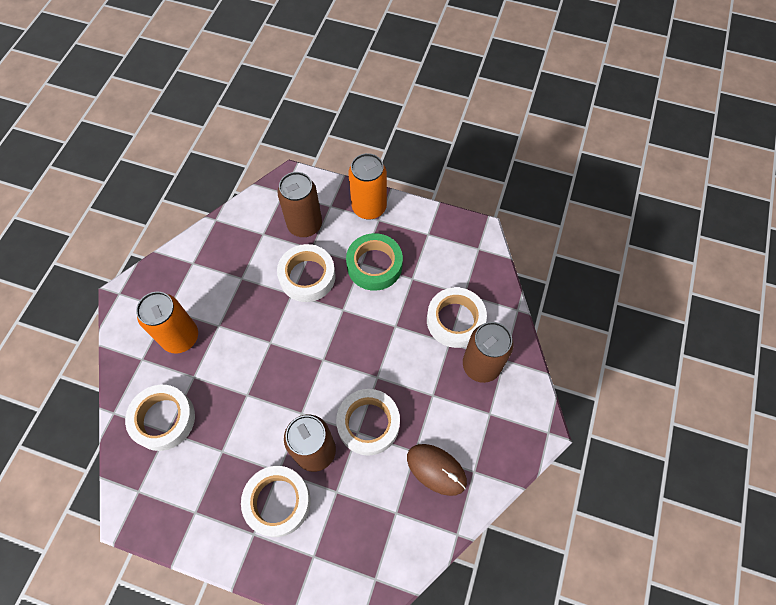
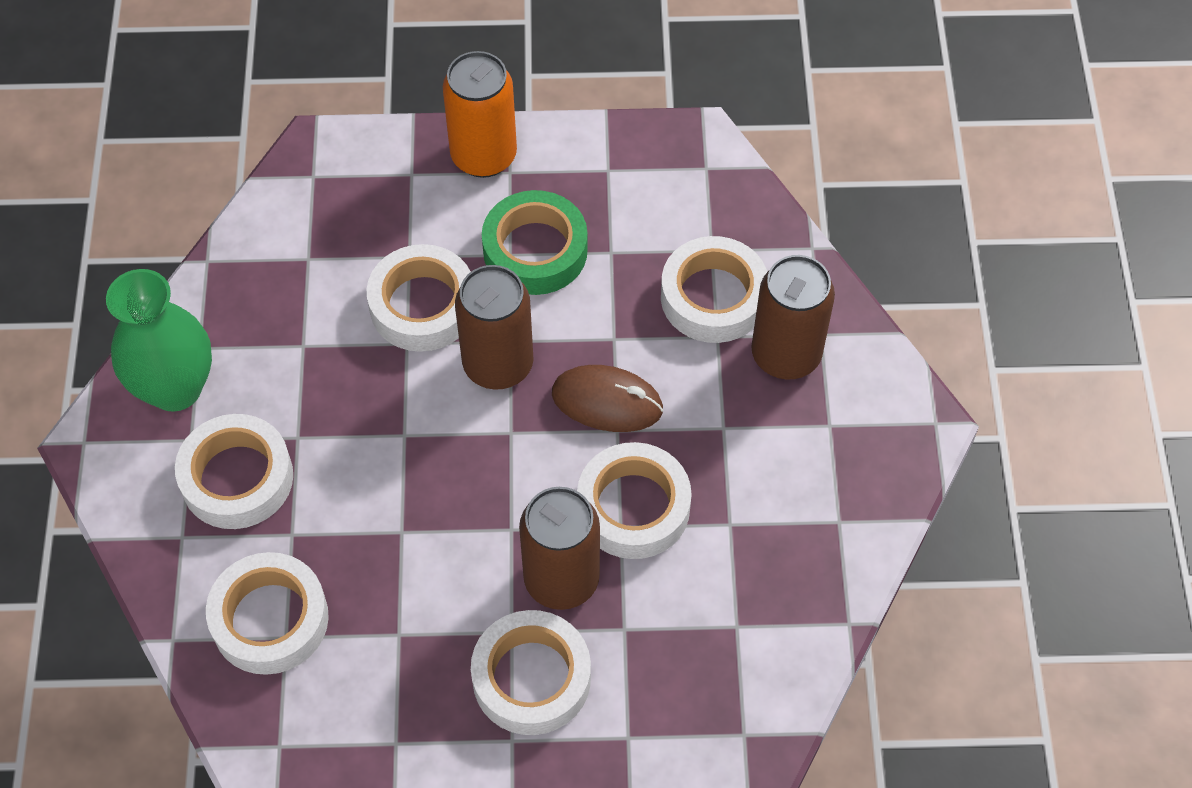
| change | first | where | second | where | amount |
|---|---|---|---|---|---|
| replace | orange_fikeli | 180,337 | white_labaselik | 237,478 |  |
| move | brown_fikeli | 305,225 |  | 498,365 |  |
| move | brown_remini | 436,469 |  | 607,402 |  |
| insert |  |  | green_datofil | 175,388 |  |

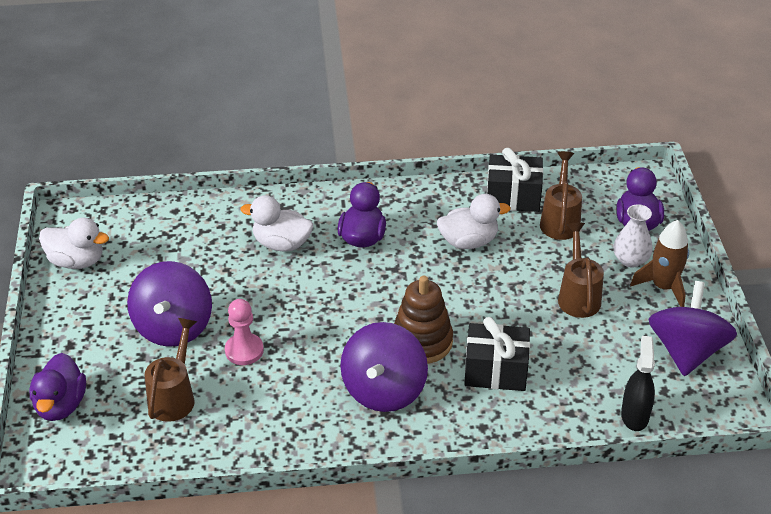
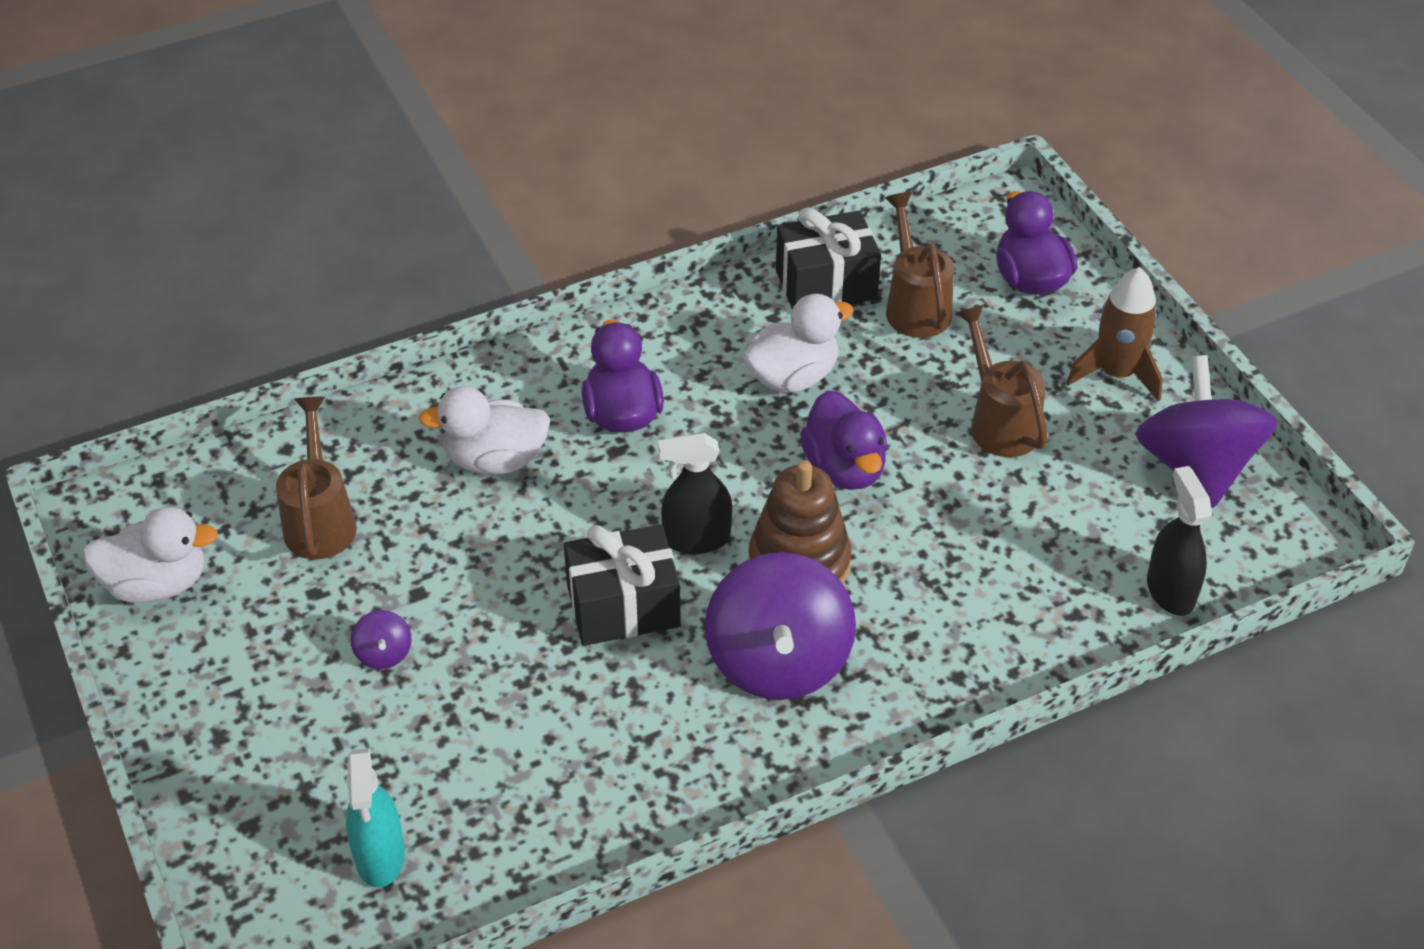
| change | first | where | second | where | amount |
|---|---|---|---|---|---|
| move | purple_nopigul | 61,405 |  | 844,468 |  |
| resize | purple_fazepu | 173,327 |  | 384,653 | x0.41 |
| move | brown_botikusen | 174,396 |  | 320,519 |  |
| delete | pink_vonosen | 244,350 |  |  |  |
| move | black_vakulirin | 495,371 |  | 623,607 |  |
| delete | white_datofil | 630,260 |  |  |  |
| insert |  |  | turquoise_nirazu | 380,856 |  |
| insert |  |  | black_nirazu | 696,539 |  |

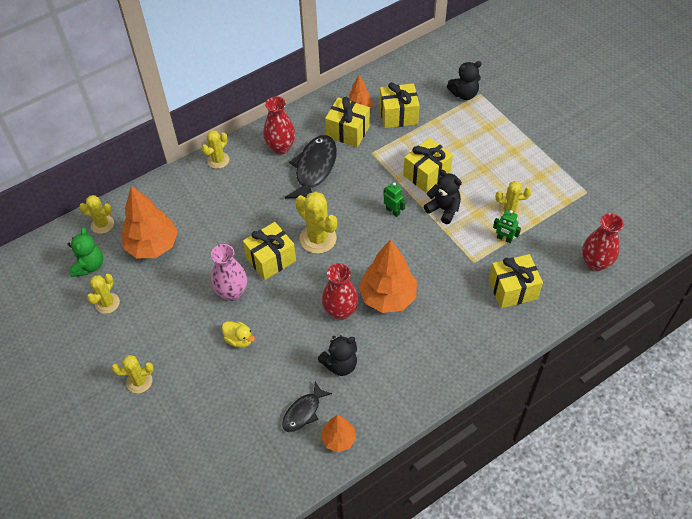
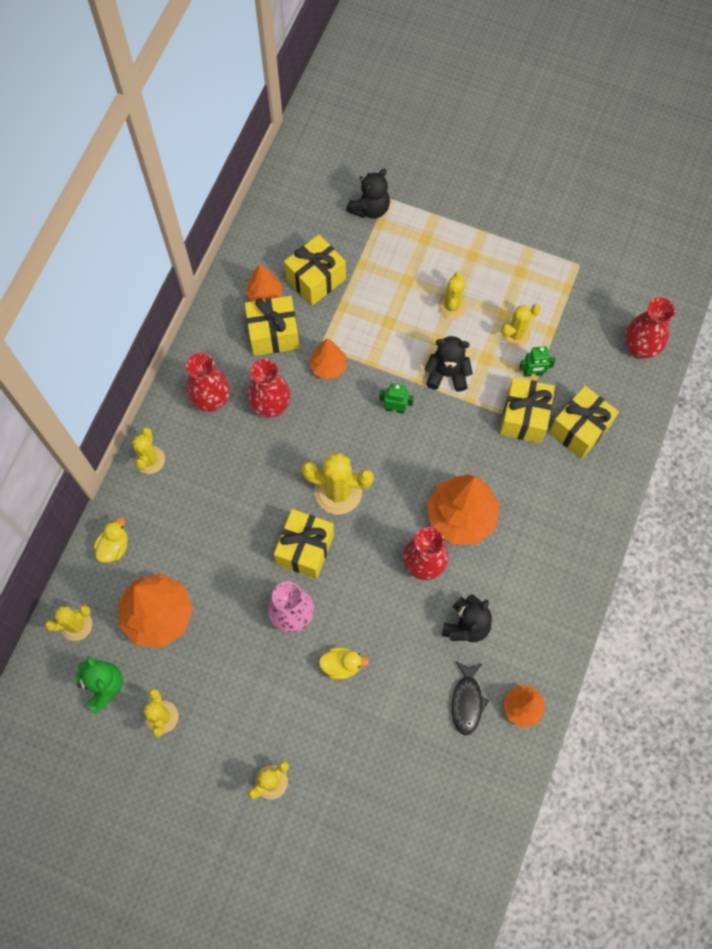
| change | first | where | second | where | amount |
|---|---|---|---|---|---|
| replace | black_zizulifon | 314,169 | red_datofil | 270,406 |  |
| move | yellow_vakulirin | 426,174 |  | 524,417 |  |
| insert |  |  | yellow_nopigul | 114,547 |  |
| insert |  |  | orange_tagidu | 328,367 |  |
| insert |  |  | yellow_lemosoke | 452,306 |  |

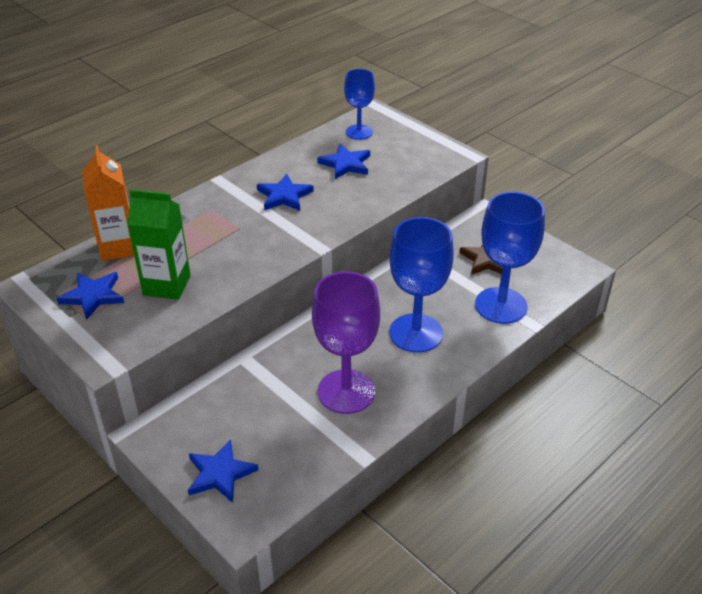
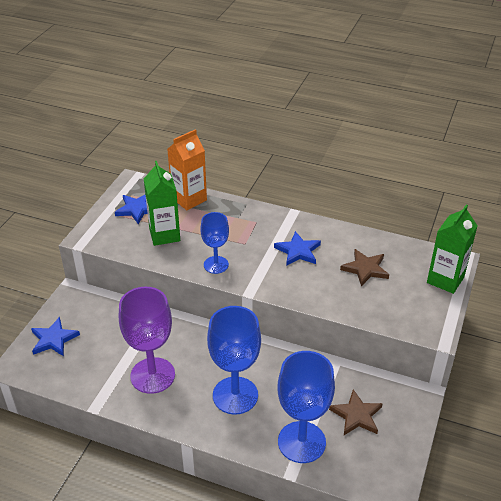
| change | first | where | second | where | amount |
|---|---|---|---|---|---|
| recolor | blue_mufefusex | 345,164 | brown_mufefusex | 365,269 |  |
| move | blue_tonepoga | 359,132 |  | 216,265 |  |
| insert |  |  | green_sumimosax | 445,280 |  |

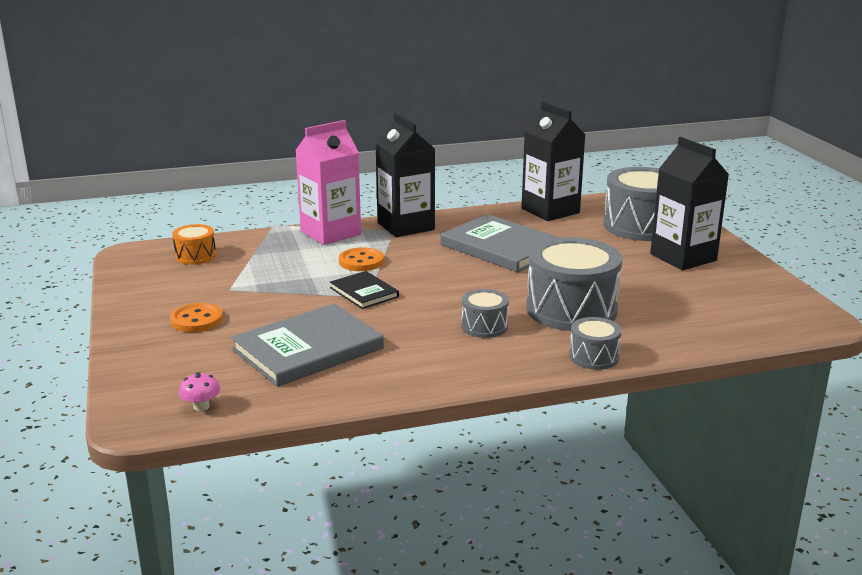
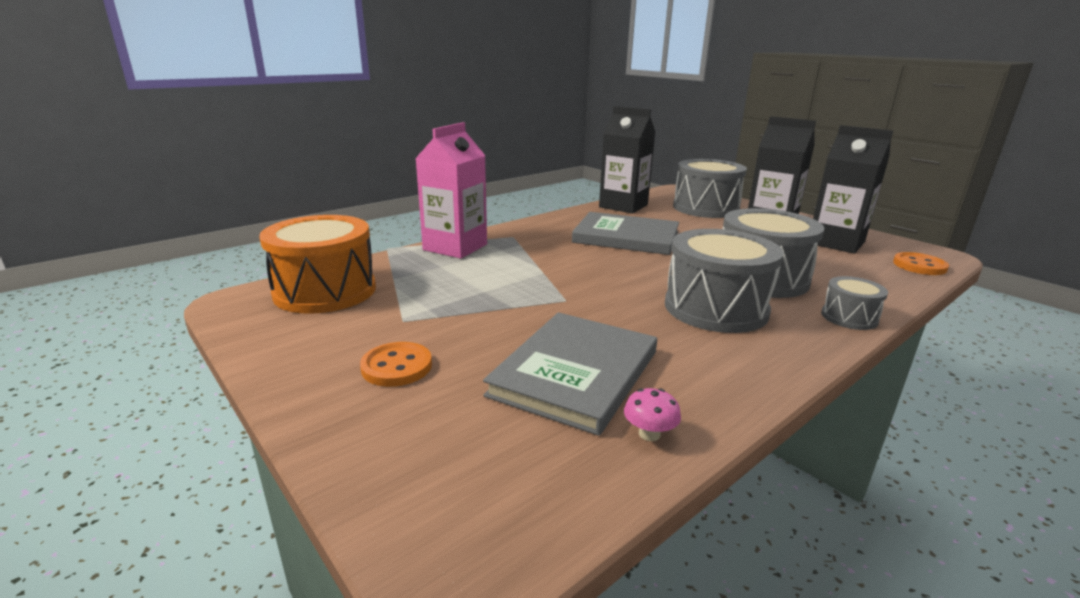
| change | first | where | second | where | amount |
|---|---|---|---|---|---|
| resize | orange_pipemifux | 195,256 |  | 325,291 | x2.01 |
| move | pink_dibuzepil | 201,406 |  | 649,434 |  |
| delete | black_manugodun | 364,292 |  |  |  |
| move | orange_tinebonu | 361,261 |  | 919,266 |  |
| move | black_sumimosax | 405,226 |  | 836,243 |  |
| resize | grey_pipemifux | 484,326 |  | 715,308 | x2.01 |

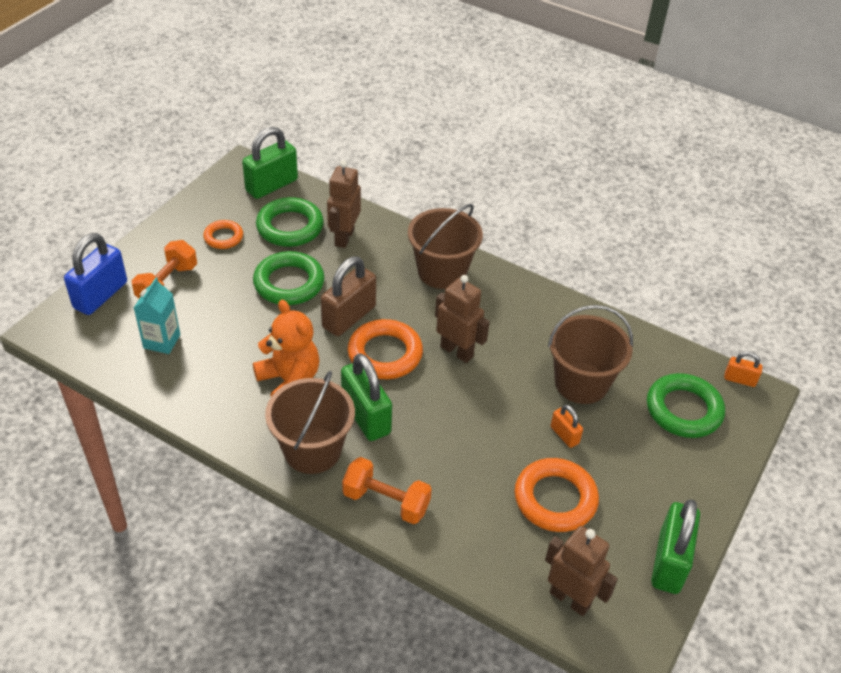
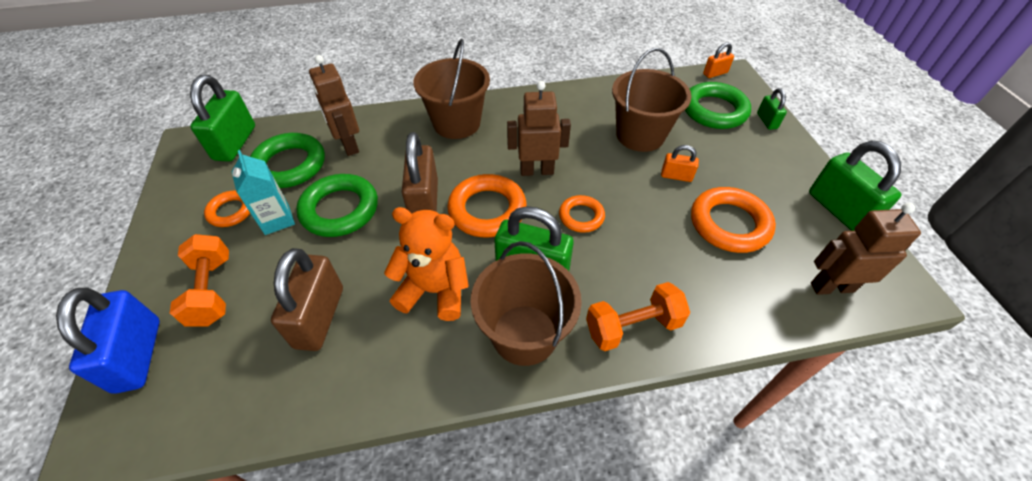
| change | first | where | second | where | amount |
|---|---|---|---|---|---|
| move | turquoise_sumimosax | 162,341 |  | 277,220 |  |
| insert |  |  | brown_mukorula | 319,317 |  |
| insert |  |  | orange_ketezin | 581,216 |  |
| insert |  |  | green_mukorula | 766,121 |  |

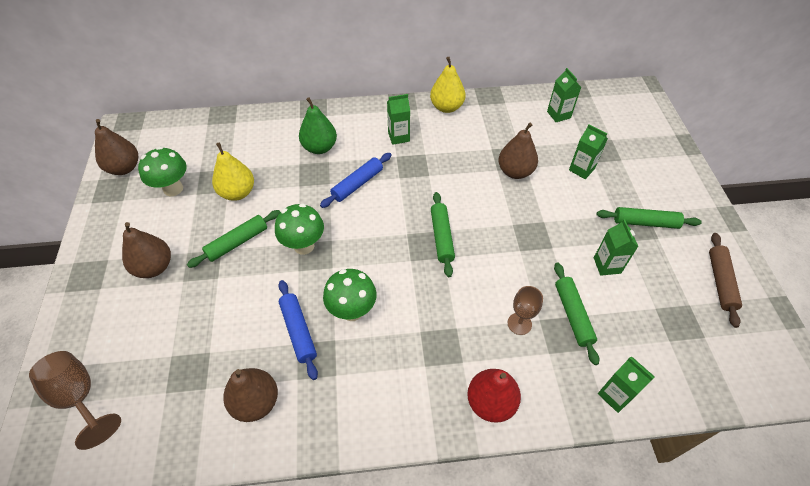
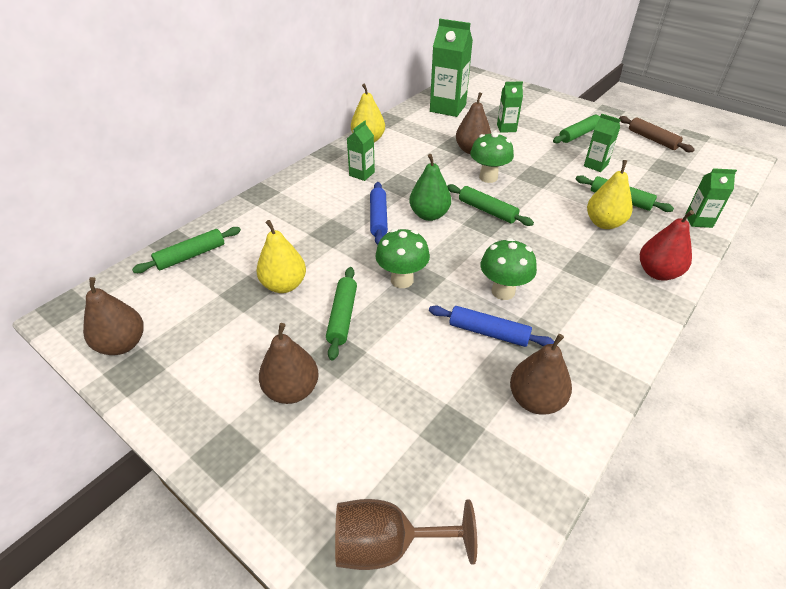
| change | first | where | second | where | amount |
|---|---|---|---|---|---|
| move | green_dibuzepil | 173,189 |  | 488,177 |  |
| move | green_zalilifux | 319,147 |  | 429,215 |  |
| replace | brown_tonepoga | 519,323 | yellow_zalilifux | 604,223 |  |
| resize | green_sumimosax | 558,115 |  | 448,108 | x1.84 |
| insert |  |  | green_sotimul | 191,255 |  |

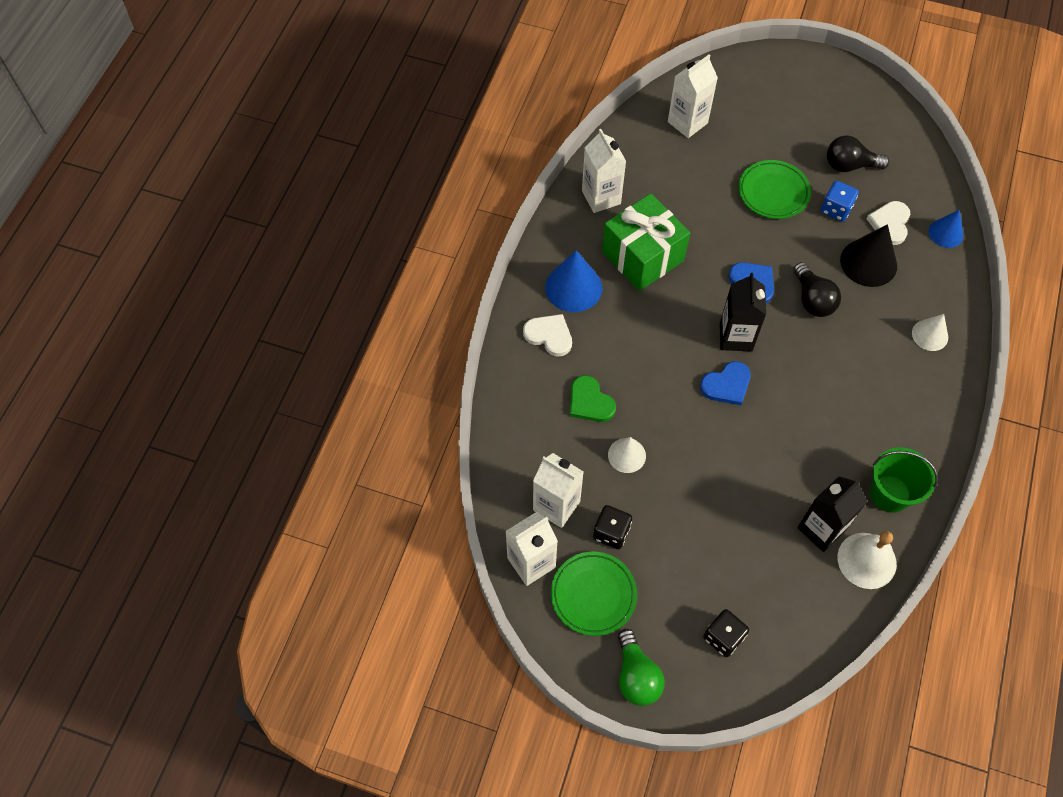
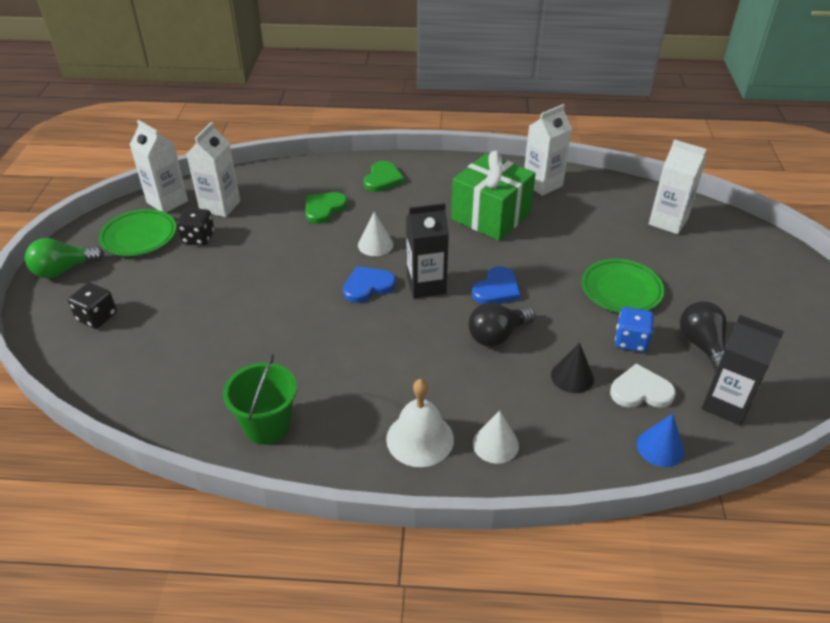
| change | first | where | second | where | amount |
|---|---|---|---|---|---|
| recolor | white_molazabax | 549,335 | green_molazabax | 383,179 |  |
| delete | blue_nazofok | 573,287 |  |  |  |
| move | white_nazofok | 626,455 |  | 375,244 |  |
| rotate | blue_molazabax | 726,385 |  | 368,286 | 105 degrees clockwise |
| move | black_sumimosax | 821,529 |  | 726,404 |  |
| move | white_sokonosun | 867,560 |  | 420,439 |  |
| resize | black_nazofok | 868,262 |  | 572,377 | x0.62 |

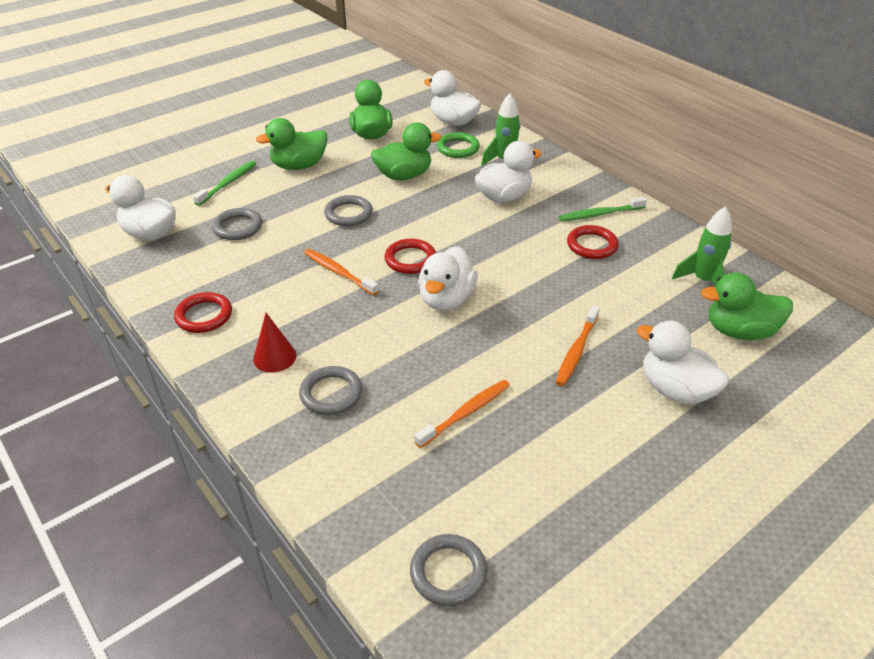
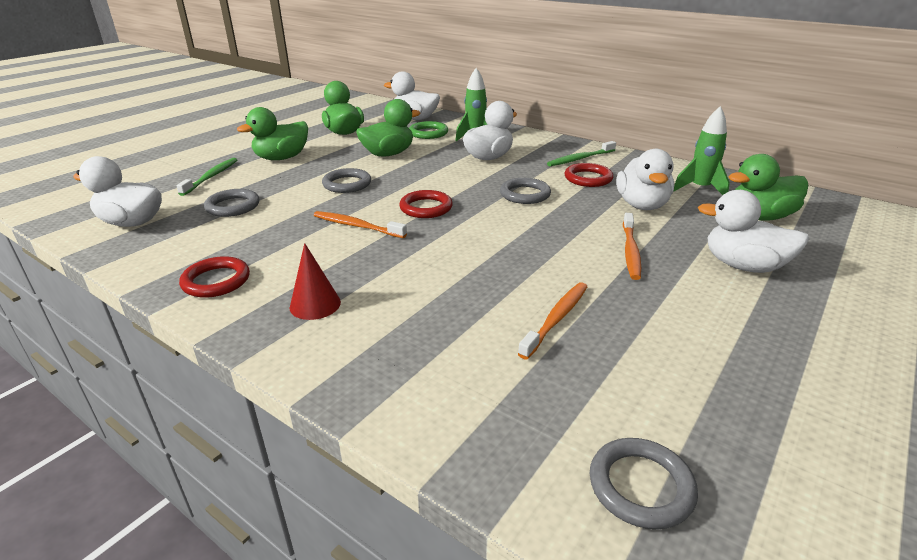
| change | first | where | second | where | amount |
|---|---|---|---|---|---|
| move | grey_ketezin | 331,393 |  | 525,194 |  |
| move | white_nopigul | 446,299 |  | 642,205 |  |

